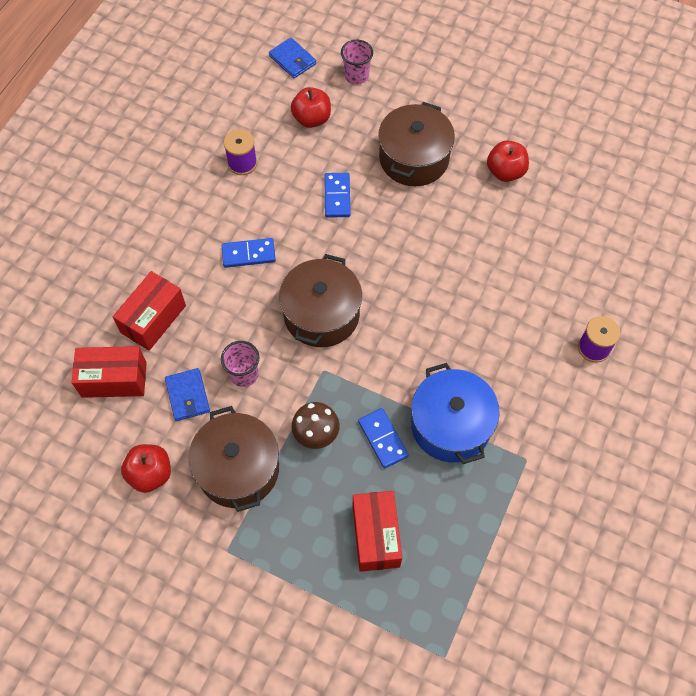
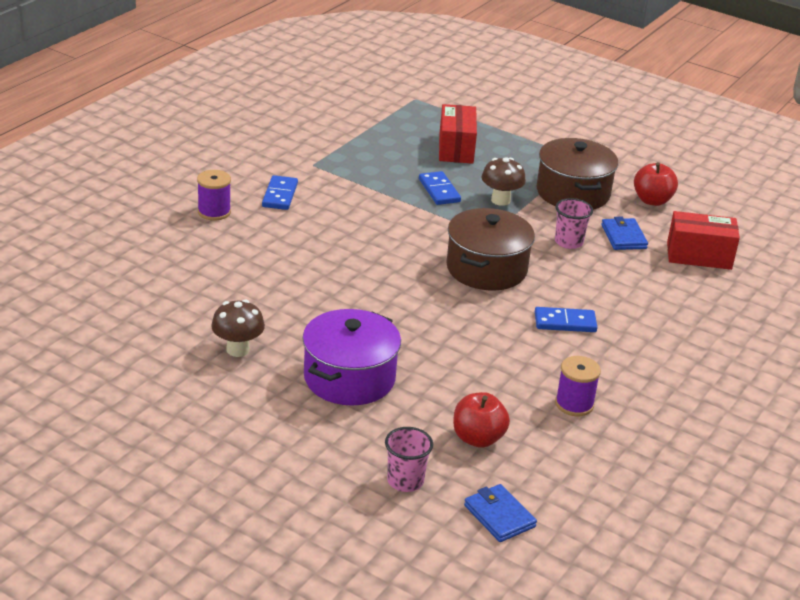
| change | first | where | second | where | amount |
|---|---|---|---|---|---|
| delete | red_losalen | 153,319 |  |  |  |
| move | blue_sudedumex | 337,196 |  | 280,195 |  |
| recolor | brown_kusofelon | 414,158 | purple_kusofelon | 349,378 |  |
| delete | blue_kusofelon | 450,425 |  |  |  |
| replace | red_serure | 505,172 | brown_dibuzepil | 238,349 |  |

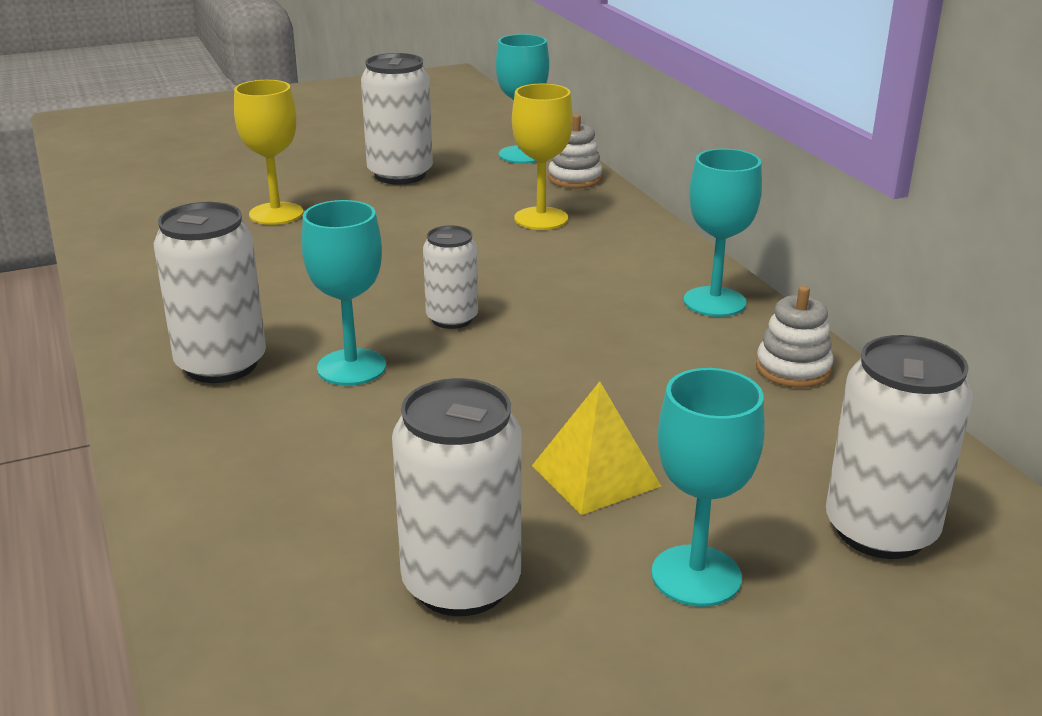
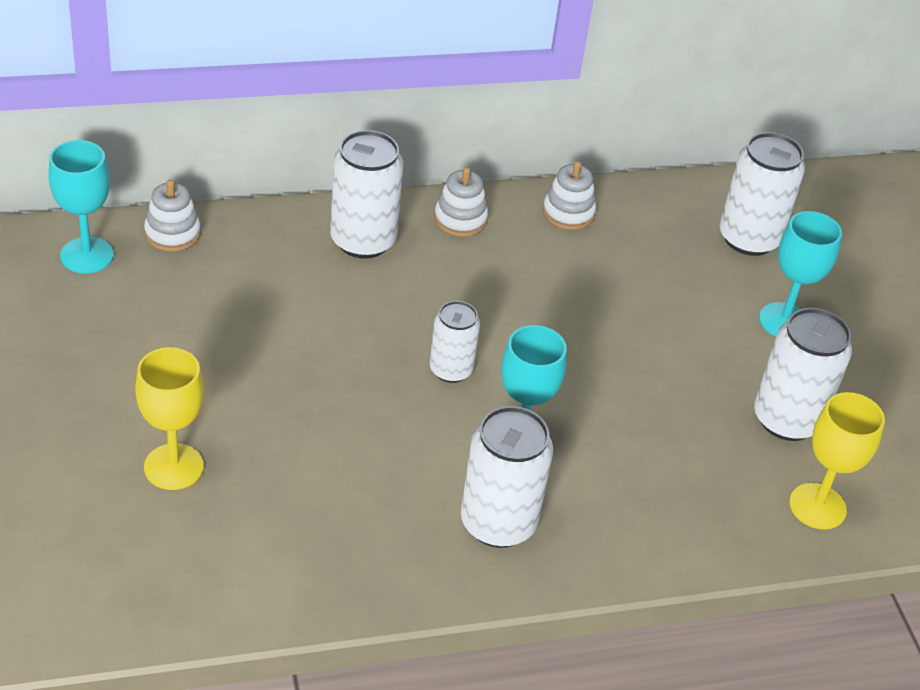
| change | first | where | second | where | amount |
|---|---|---|---|---|---|
| move | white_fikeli | 400,174 |  | 363,241 |  |
| move | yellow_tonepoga | 541,219 |  | 817,506 |  |
| delete | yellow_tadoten | 595,475 |  |  |  |
| replace | turquoise_tonepoga | 714,302 | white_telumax | 460,219 |  |

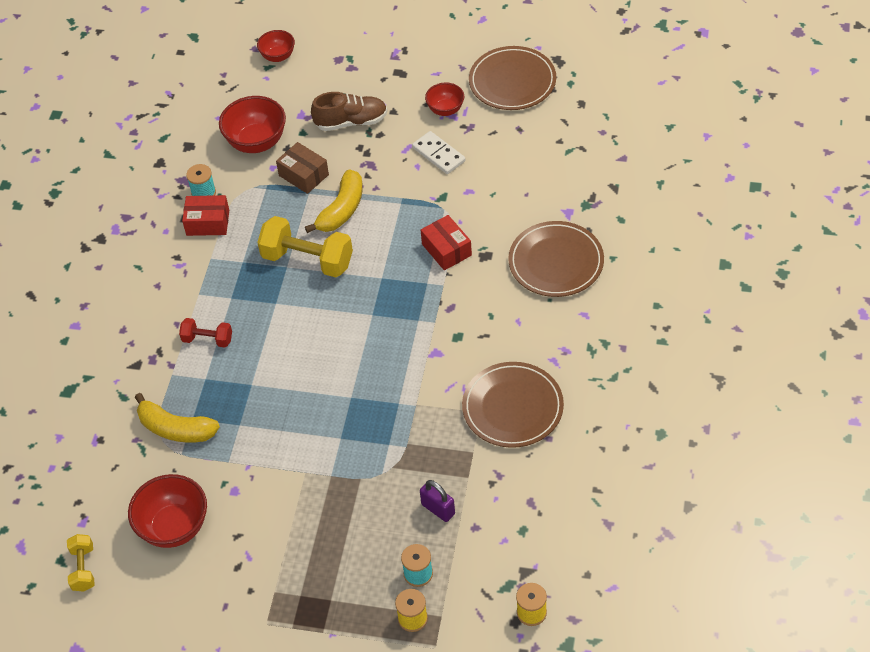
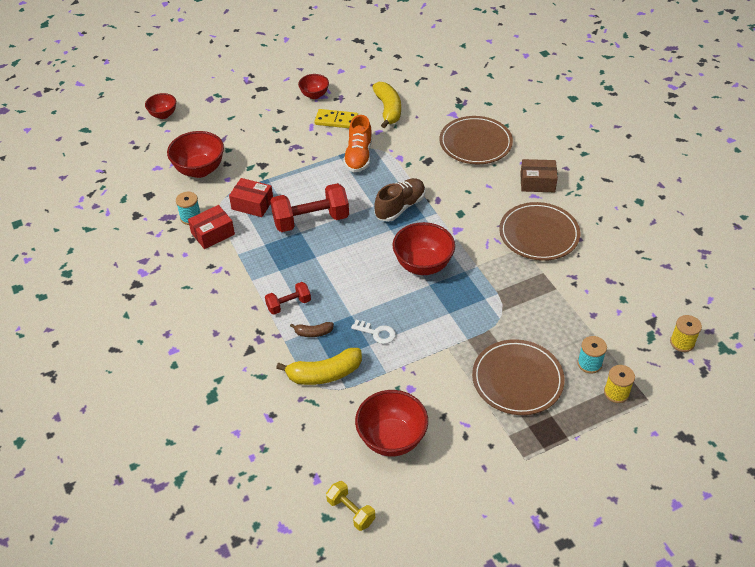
| change | first | where | second | where | amount |
|---|---|---|---|---|---|
| recolor | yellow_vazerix | 307,260 | red_vazerix | 311,220 |  |
| move | brown_losalen | 303,175 |  | 537,183 |  |
| move | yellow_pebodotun | 342,210 |  | 388,109 |  |
| move | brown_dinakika | 351,122 |  | 400,207 |  |
| recolor | white_sudedumex | 438,154 | yellow_sudedumex | 336,120 |  |
| delete | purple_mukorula | 438,509 |  |  |  |
| move | red_losalen | 446,250 |  | 252,204 |  |
| move | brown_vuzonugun | 512,81 |  | 517,379 |  |
| insert |  |  | brown_pebodotun | 313,333 |  |
| insert |  |  | orange_dinakika | 358,156 |  |
| insert |  |  | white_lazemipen | 377,333 |  |
| insert |  |  | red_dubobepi | 423,265 |  |

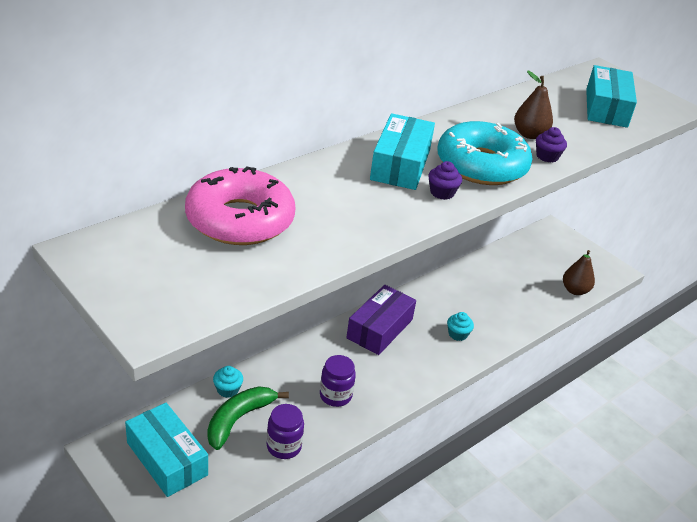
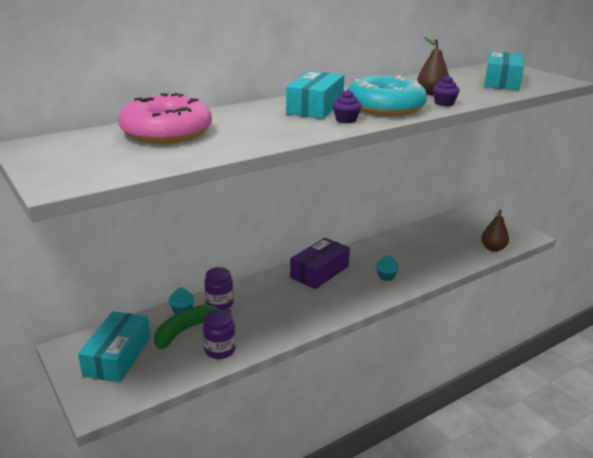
| change | first | where | second | where | amount |
|---|---|---|---|---|---|
| rotate | turquoise_losalen | 167,459 |  | 117,356 | 45 degrees clockwise |
| move | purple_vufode | 335,395 |  | 219,304 |  |

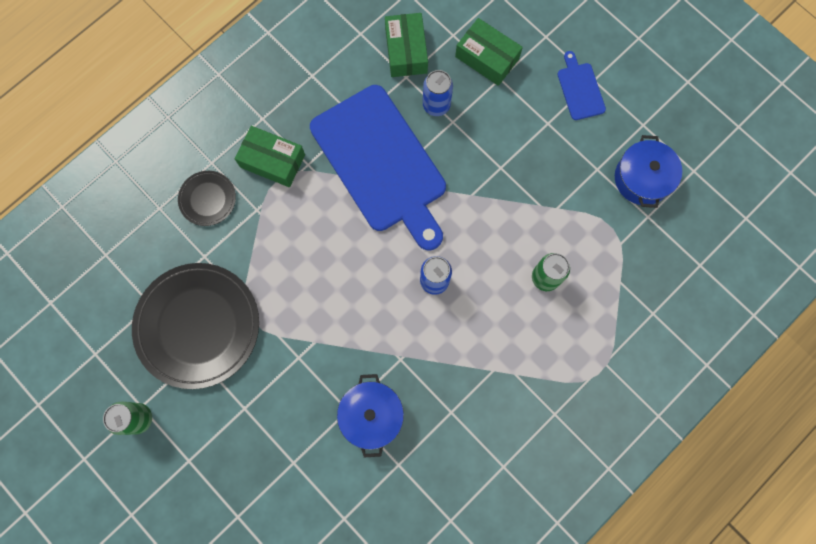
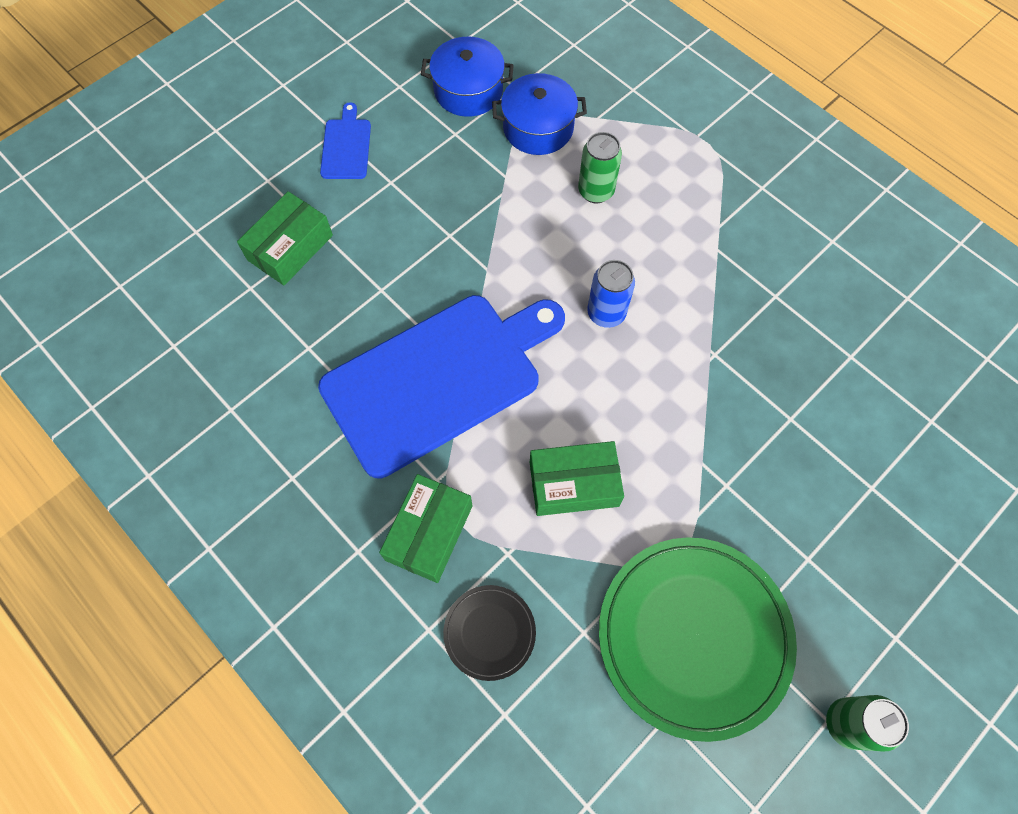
| change | first | where | second | where | amount |
|---|---|---|---|---|---|
| recolor | black_vuzonugun | 198,326 | green_vuzonugun | 694,636 |  |
| move | blue_kusofelon | 371,415 |  | 538,128 |  |
| move | green_losalen | 406,51 |  | 573,484 |  |
| delete | blue_fikeli | 436,105 |  |  |  |
| rotate | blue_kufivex | 580,89 |  | 346,146 | 105 degrees clockwise |

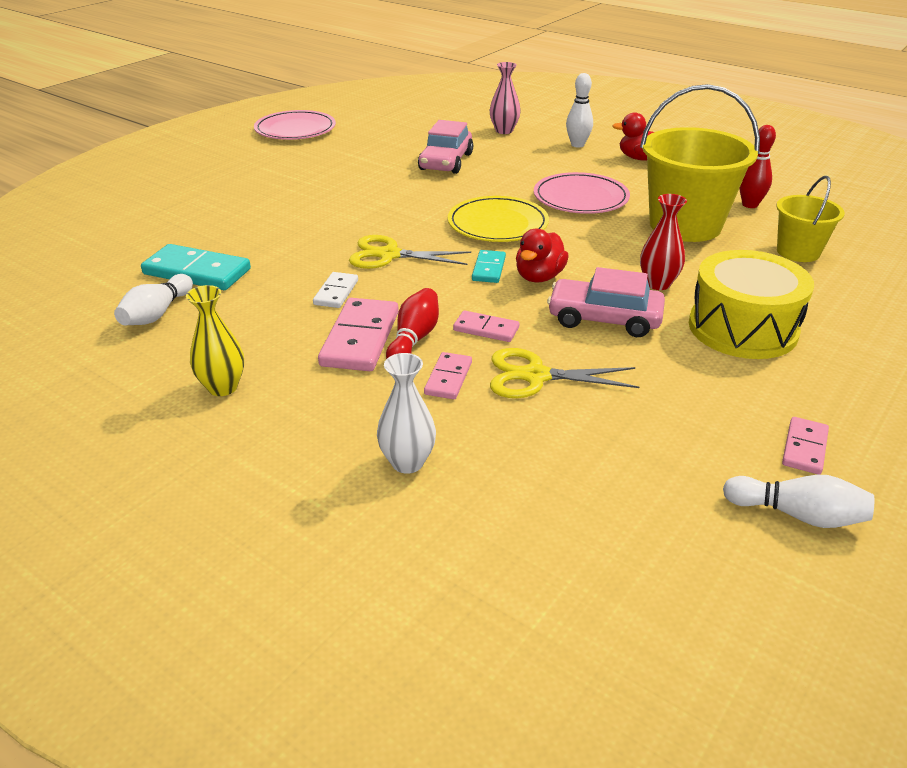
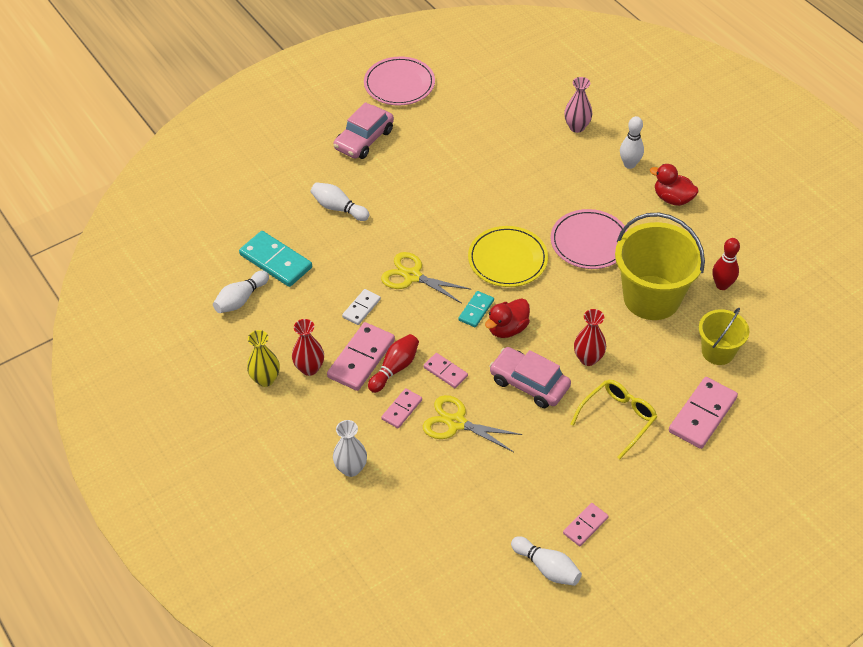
| change | first | where | second | where | amount |
|---|---|---|---|---|---|
| move | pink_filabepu | 446,162 |  | 364,139 |  |
| replace | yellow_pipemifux | 742,328 | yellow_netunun | 618,418 |  |
| insert |  |  | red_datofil | 309,368 |  |
| insert |  |  | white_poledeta | 338,208 |  |
| insert |  |  | pink_sudedumex | 702,415 |  |

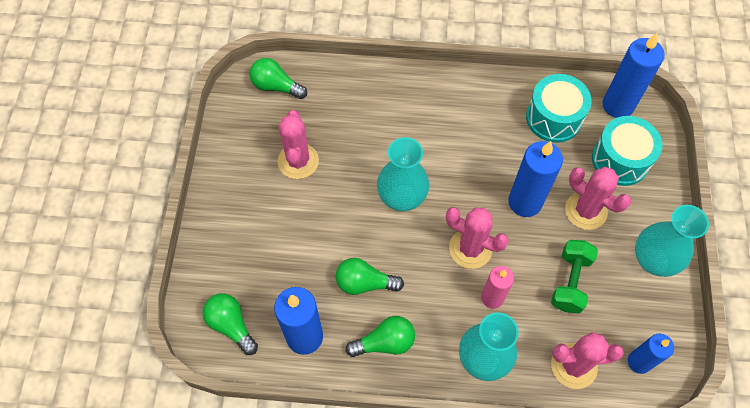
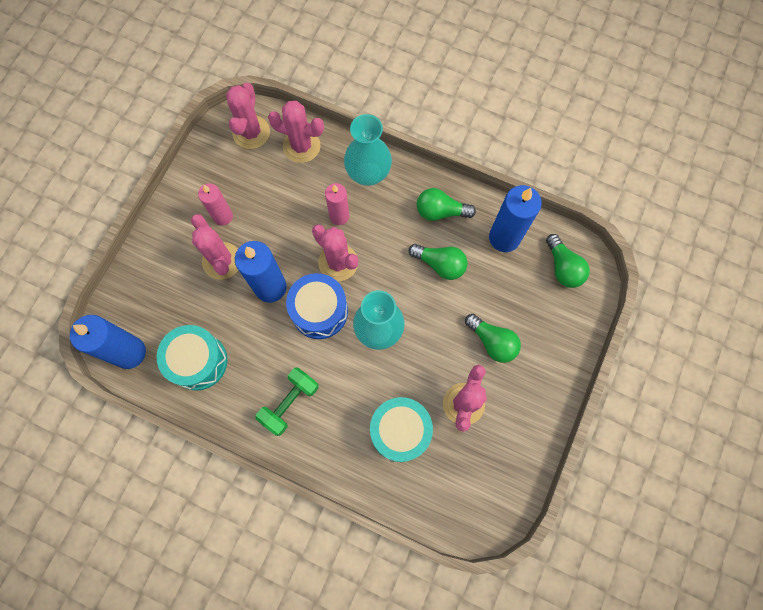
| change | first | where | second | where | amount |
|---|---|---|---|---|---|
| move | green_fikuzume | 276,86 |  | 492,342 |  |
| move | green_vazerix | 570,282 |  | 290,403 |  |
| move | turquoise_pipemifux | 620,160 |  | 400,431 |  |
| replace | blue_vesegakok | 639,362 | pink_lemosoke | 251,132 |  |
| delete | turquoise_datofil | 653,260 |  |  |  |
| insert |  |  | pink_vesegakok | 223,216 |  |
| insert |  |  | blue_pipemifux | 319,311 |  |

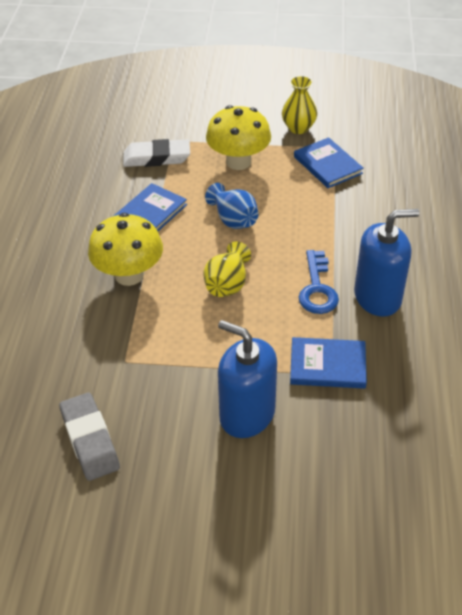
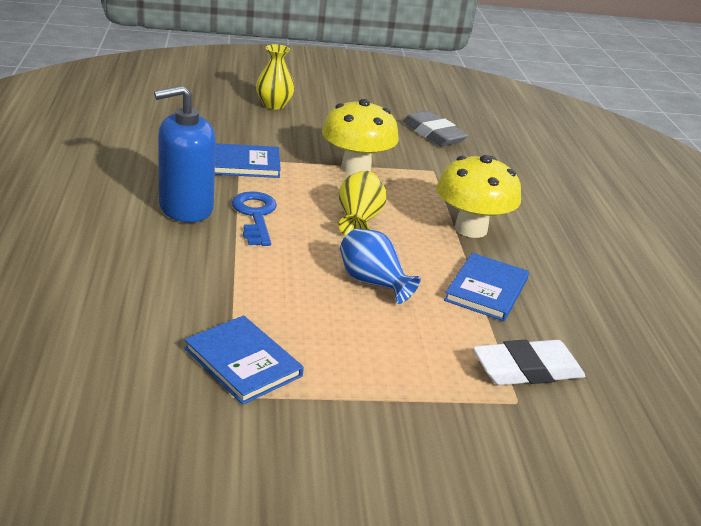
| change | first | where | second | where | amount |
|---|---|---|---|---|---|
| move | yellow_dibuzepil | 238,162 |  | 356,168 |  |
| delete | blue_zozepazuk | 247,414 |  |  |  |
| move | yellow_datofil | 298,128 |  | 274,105 |  |

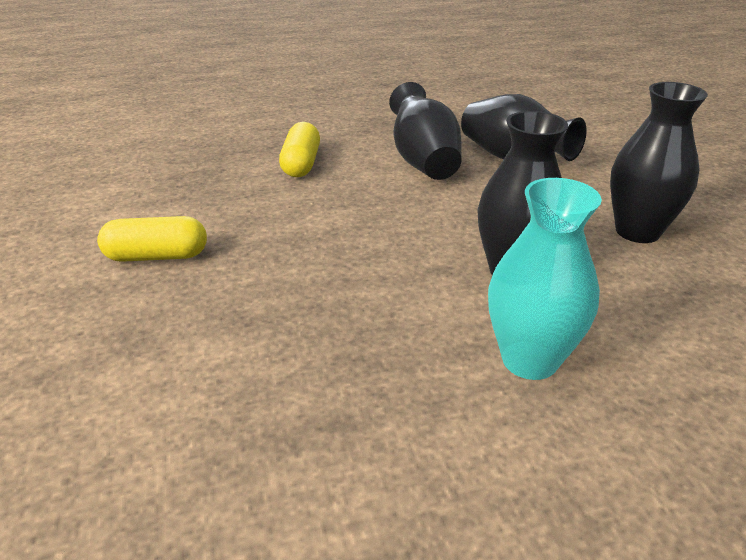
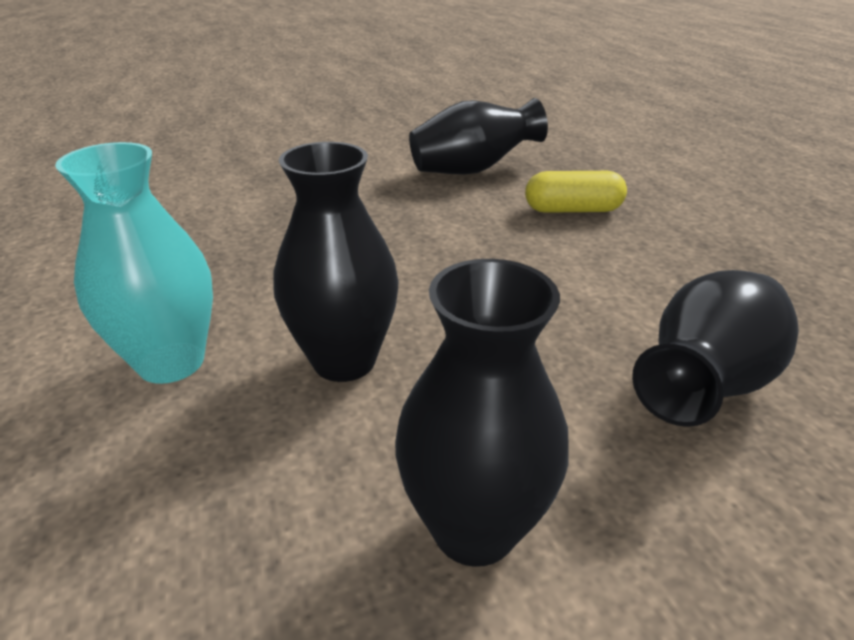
| change | first | where | second | where | amount |
|---|---|---|---|---|---|
| delete | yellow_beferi | 157,256 |  |  |  |
| move | black_datofil | 423,161 |  | 472,170 |  |

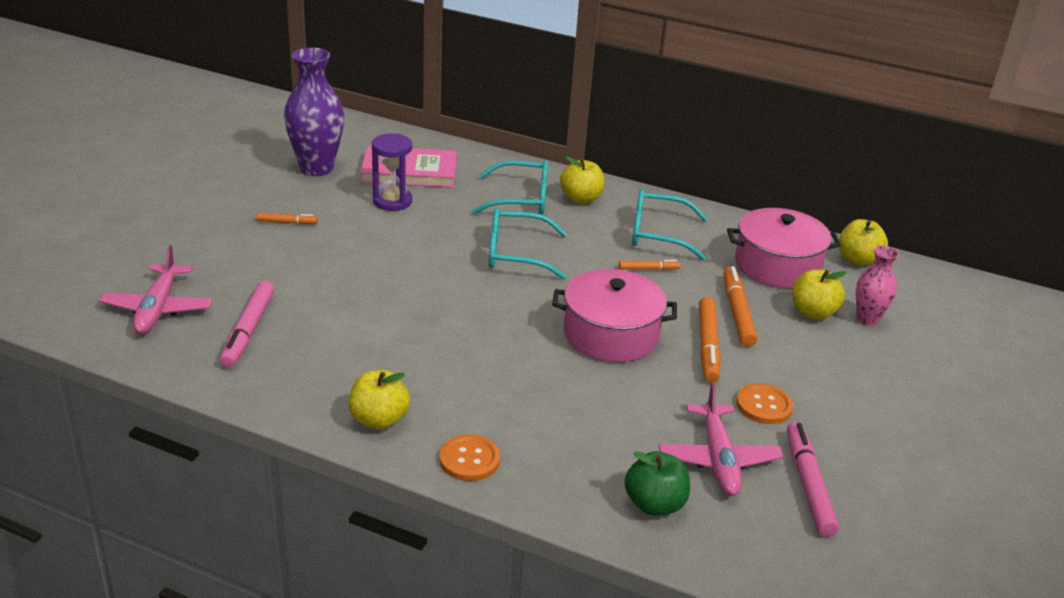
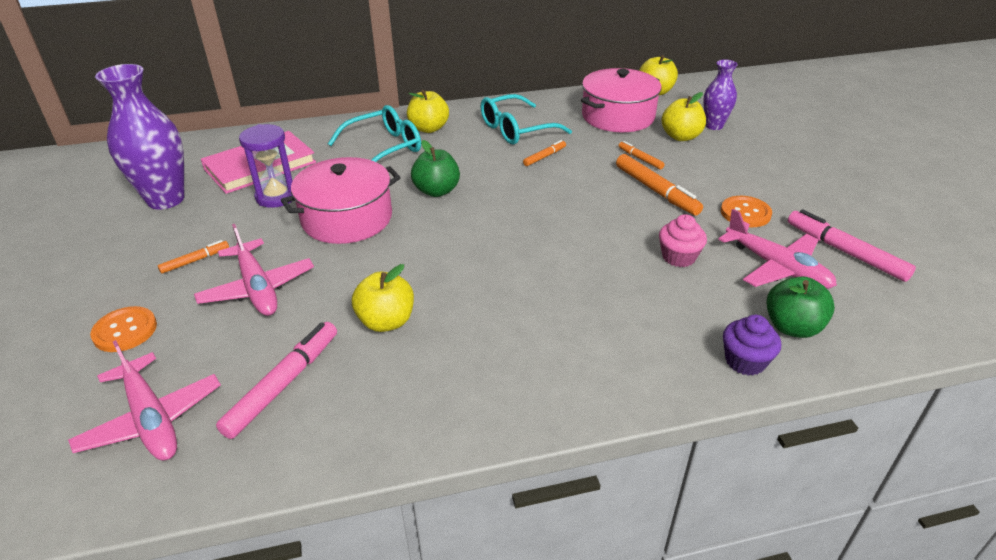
| change | first | where | second | where | amount |
|---|---|---|---|---|---|
| rotate | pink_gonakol | 248,330 |  | 283,384 | 120 degrees counterclockwise |
| move | yellow_serure | 379,420 |  | 386,321 |  |
| move | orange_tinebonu | 469,459 |  | 125,331 |  |
| replace | turquoise_netunun | 516,254 | green_serure | 437,191 |  |
| move | pink_kusofelon | 611,334 |  | 347,218 |  |
| resize | orange_gonakol | 737,312 |  | 640,159 | x0.54 |
| recolor | pink_datofil | 867,319 | purple_datofil | 714,126 |  |
| insert |  |  | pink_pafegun | 257,288 |  |
| insert |  |  | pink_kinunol | 678,257 |  |
| insert |  |  | purple_kinunol | 745,361 |  |

